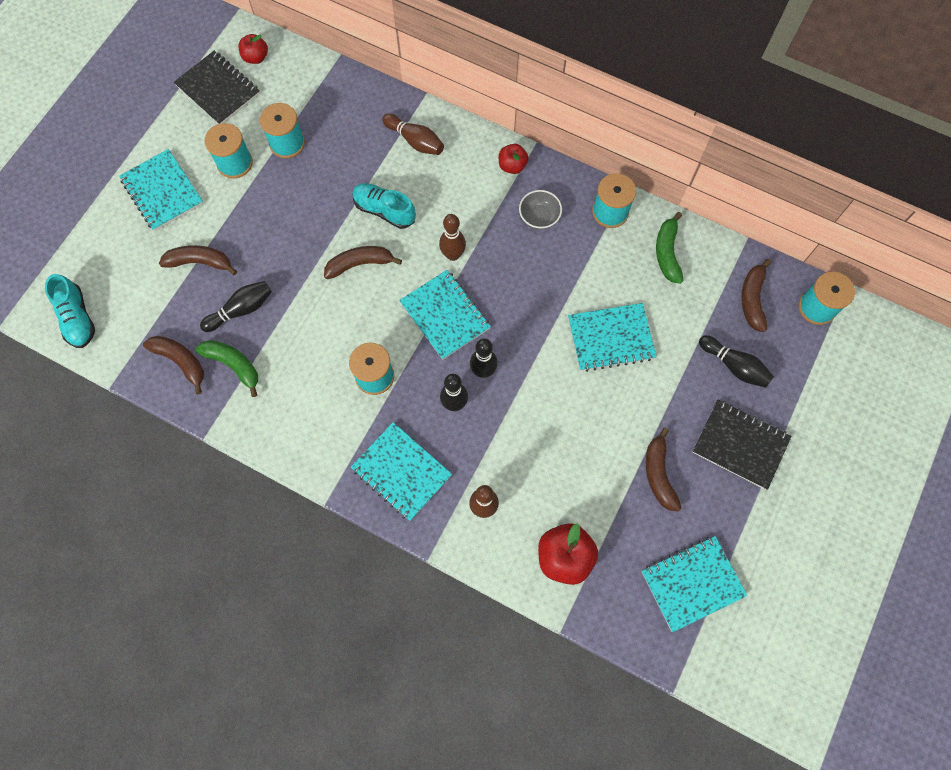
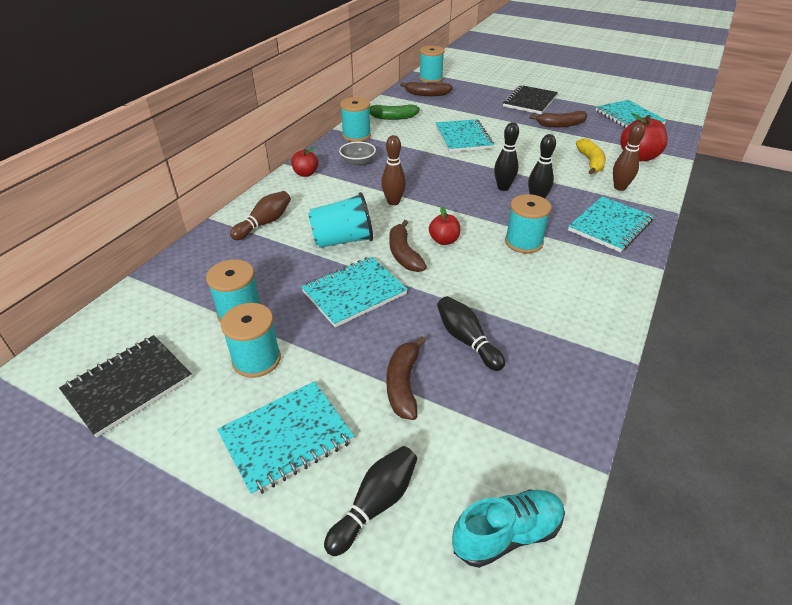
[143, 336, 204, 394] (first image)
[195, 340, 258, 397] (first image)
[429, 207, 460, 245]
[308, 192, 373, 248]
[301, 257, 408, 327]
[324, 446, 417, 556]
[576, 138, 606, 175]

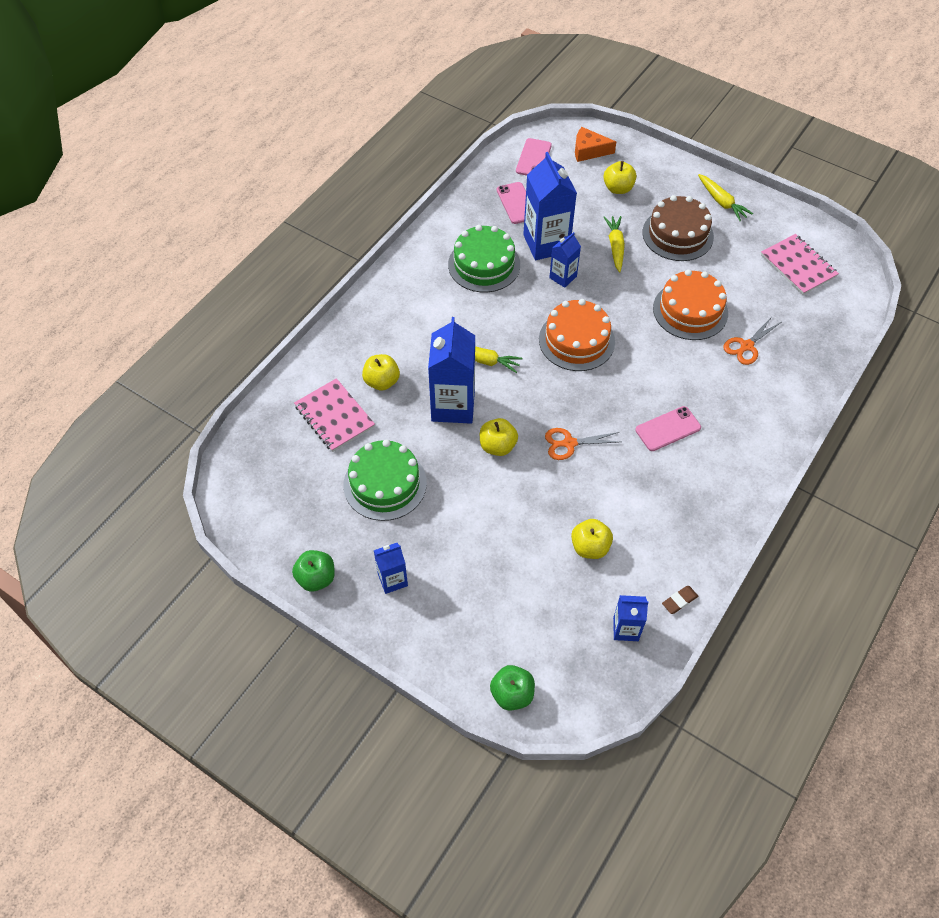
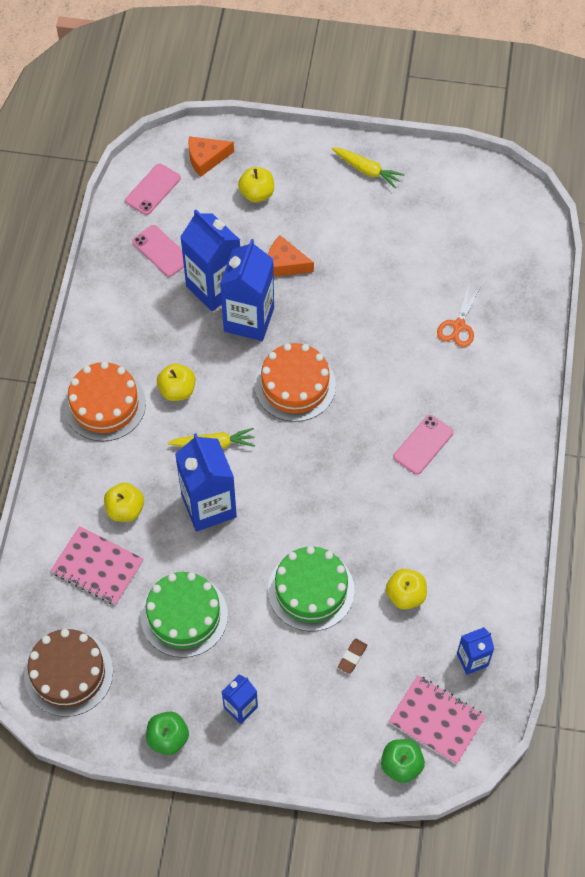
[268, 546, 355, 631]
[157, 363, 195, 401]
[125, 164, 181, 215]
[545, 428, 620, 460] (first image)
[220, 239, 274, 341]
[268, 236, 314, 277]
[24, 629, 113, 717]
[64, 362, 146, 441]
[338, 639, 367, 674]
[388, 675, 486, 764]

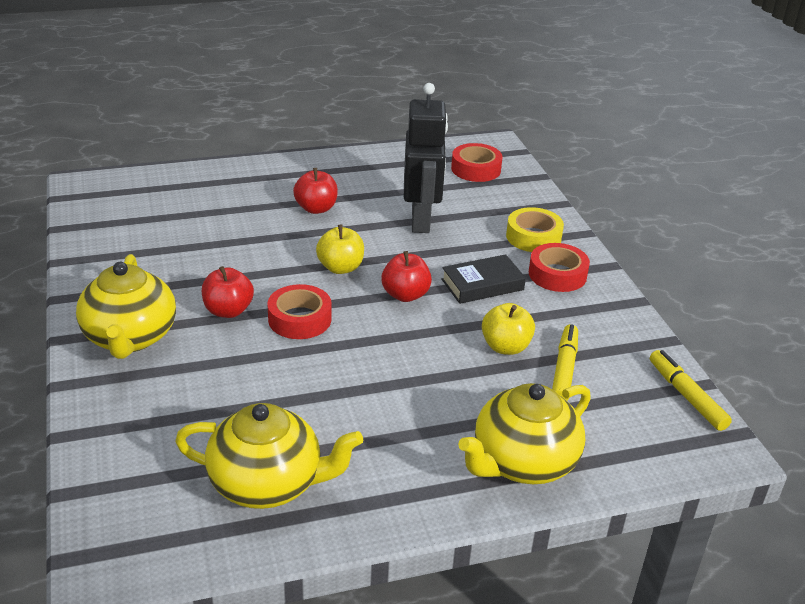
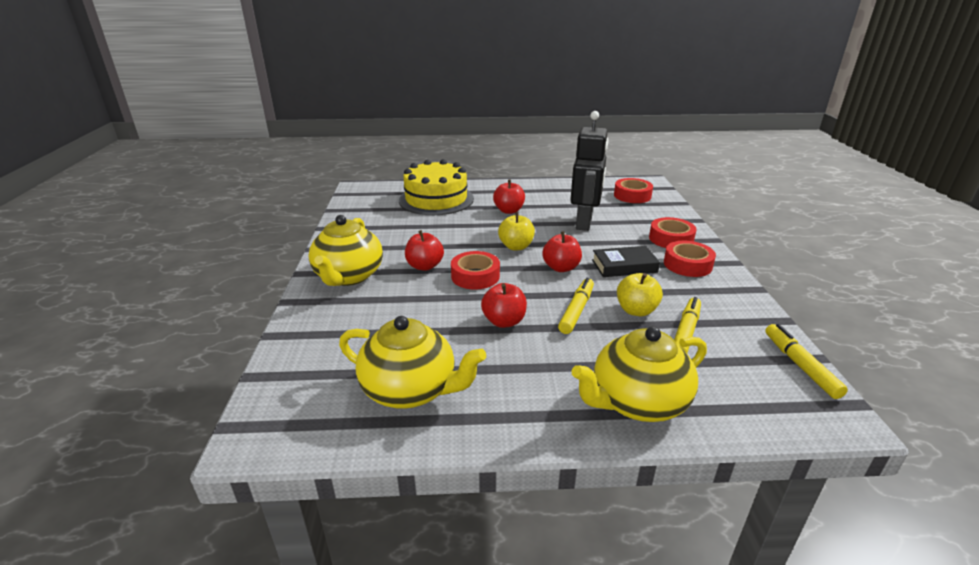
[649, 217, 697, 248]
[399, 159, 474, 215]
[481, 283, 527, 328]
[558, 278, 594, 334]

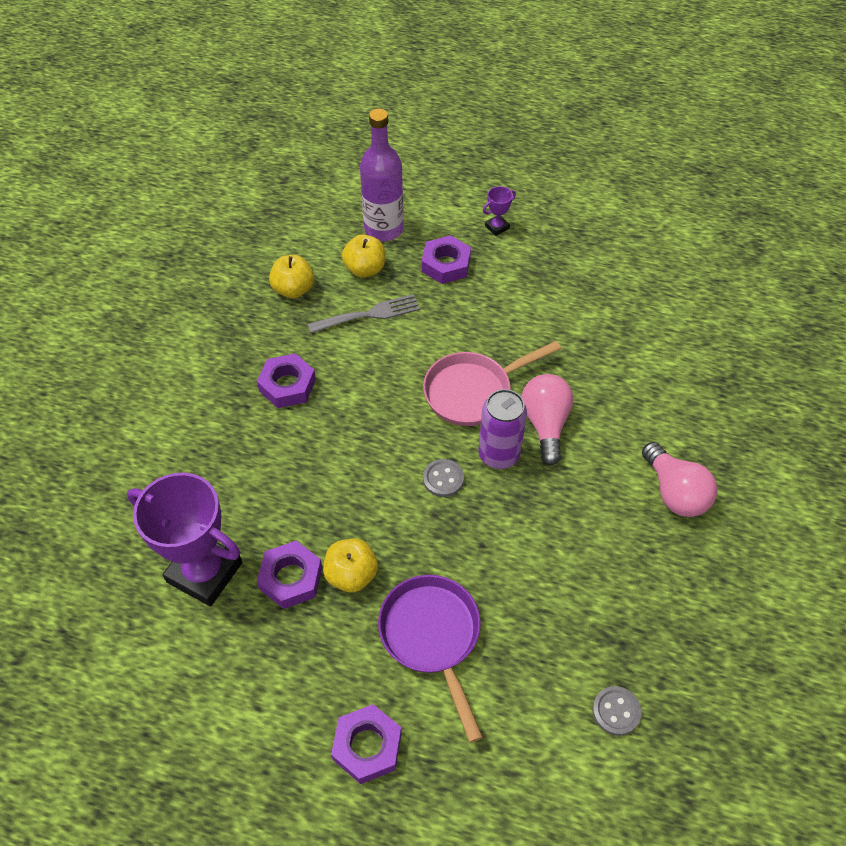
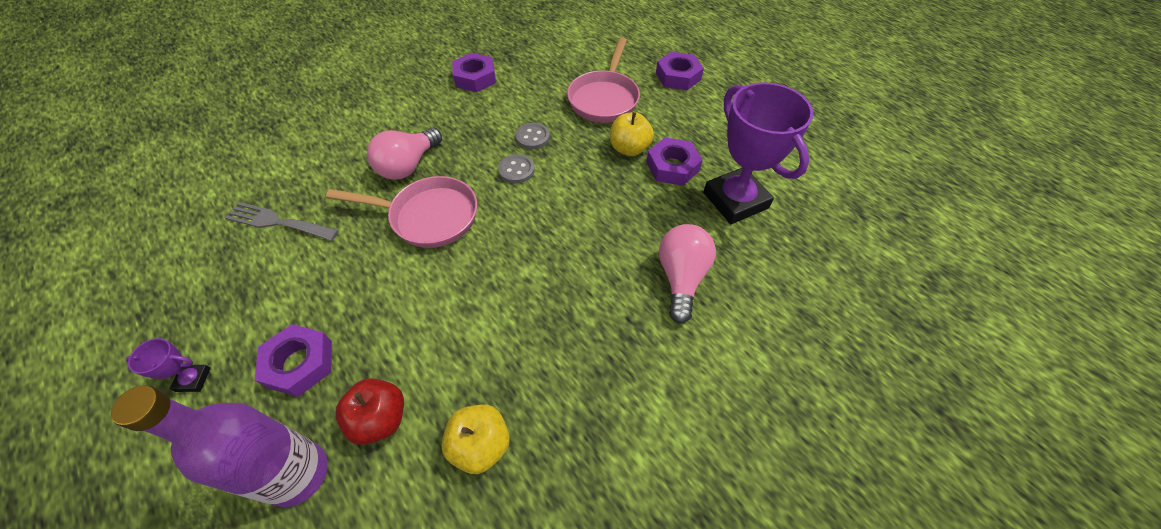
[452, 53, 496, 92]
[224, 202, 339, 241]
[335, 378, 404, 445]
[567, 37, 640, 123]
[479, 389, 527, 469] (first image)
[515, 123, 550, 149]
[659, 224, 716, 324]

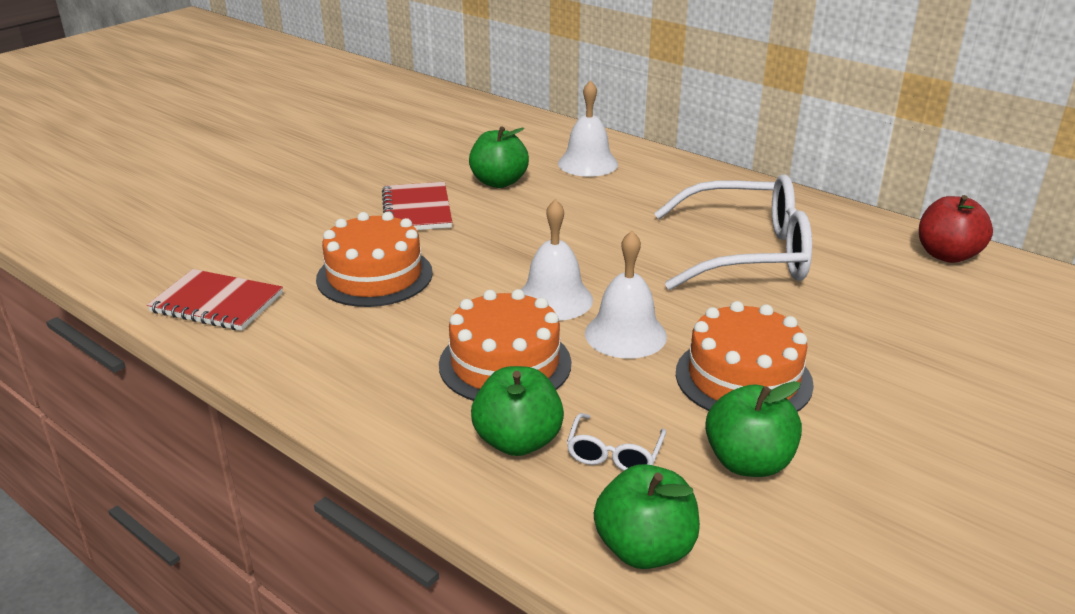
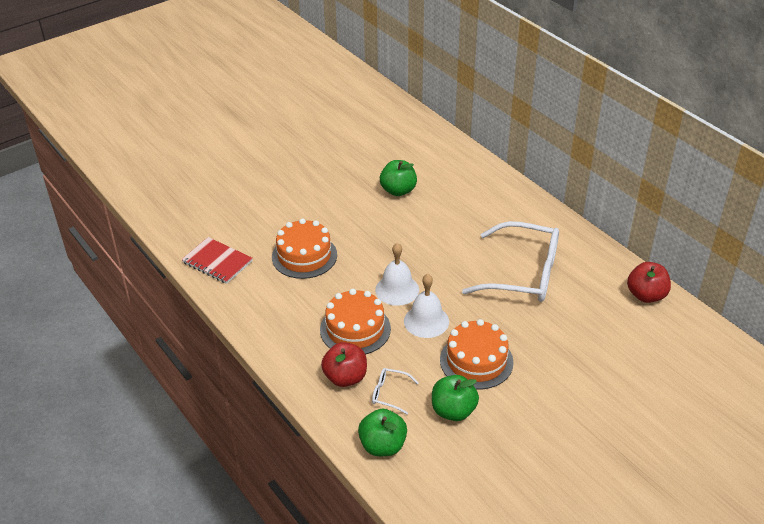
[382, 182, 452, 230] (first image)
[321, 342, 367, 387]
[558, 80, 618, 177] (first image)
[372, 368, 419, 414]

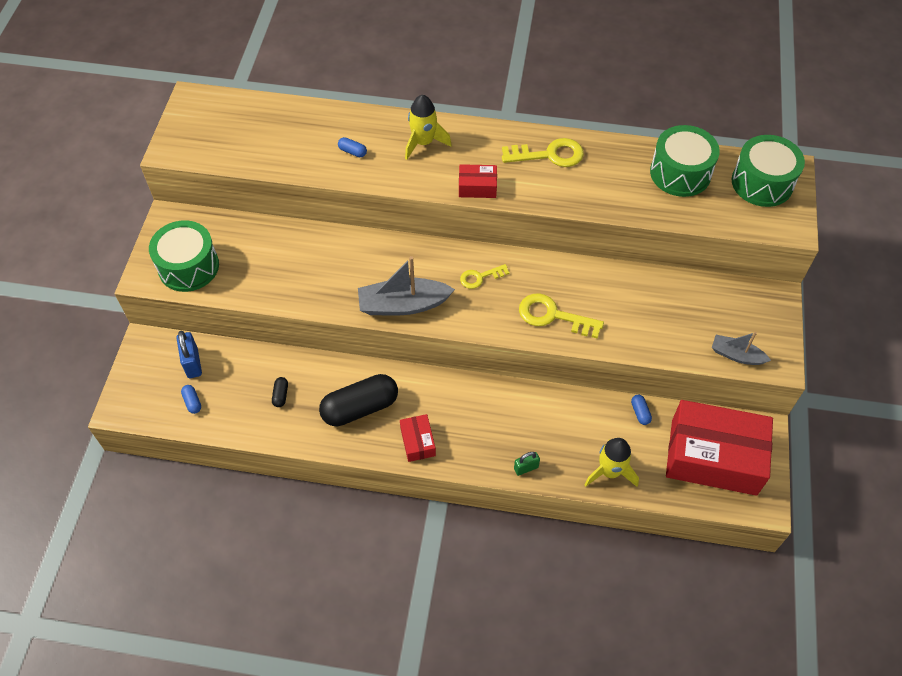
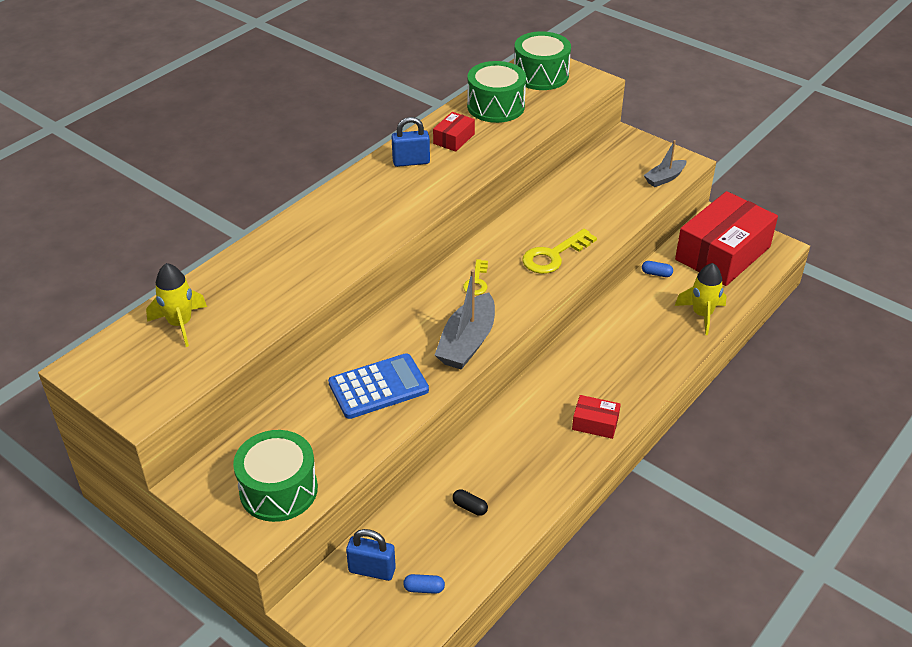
[319, 374, 398, 426] (first image)
[338, 137, 367, 157] (first image)
[146, 263, 207, 347]
[433, 112, 475, 152]
[391, 117, 430, 167]
[514, 452, 540, 476] (first image)
[328, 353, 429, 419]

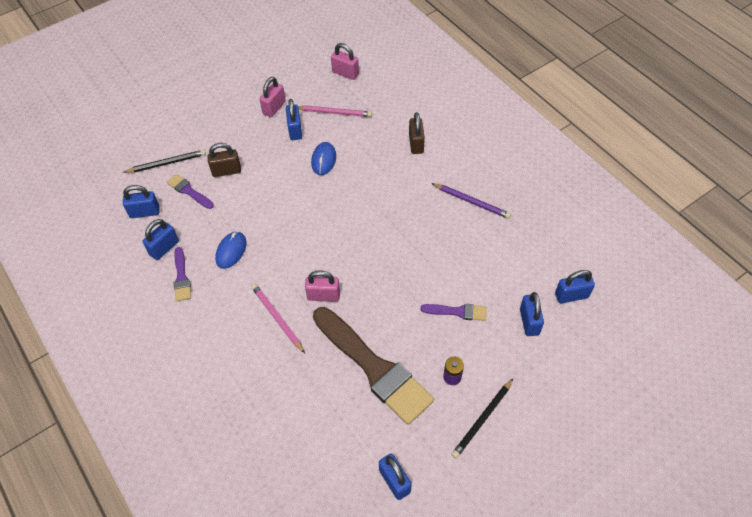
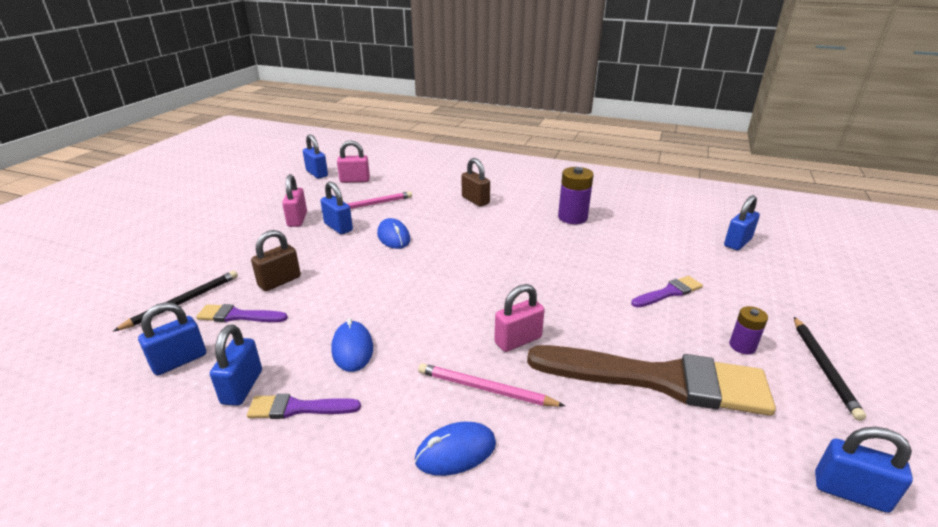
[247, 394, 361, 419]
[558, 167, 594, 224]
[303, 134, 328, 179]
[415, 422, 496, 476]

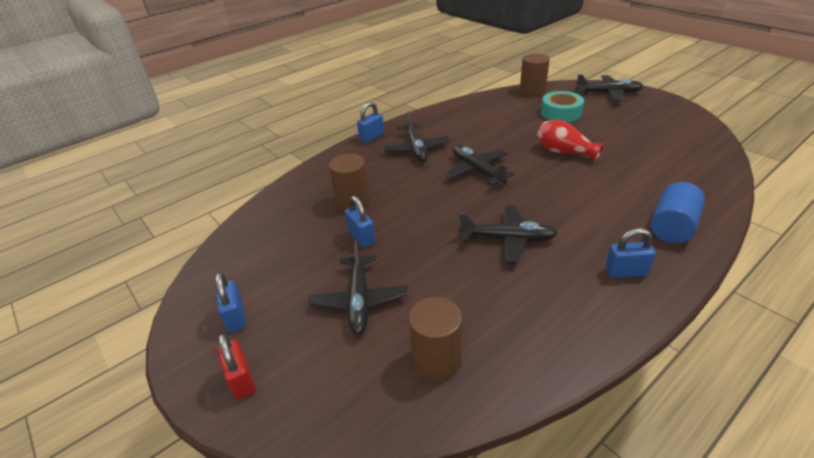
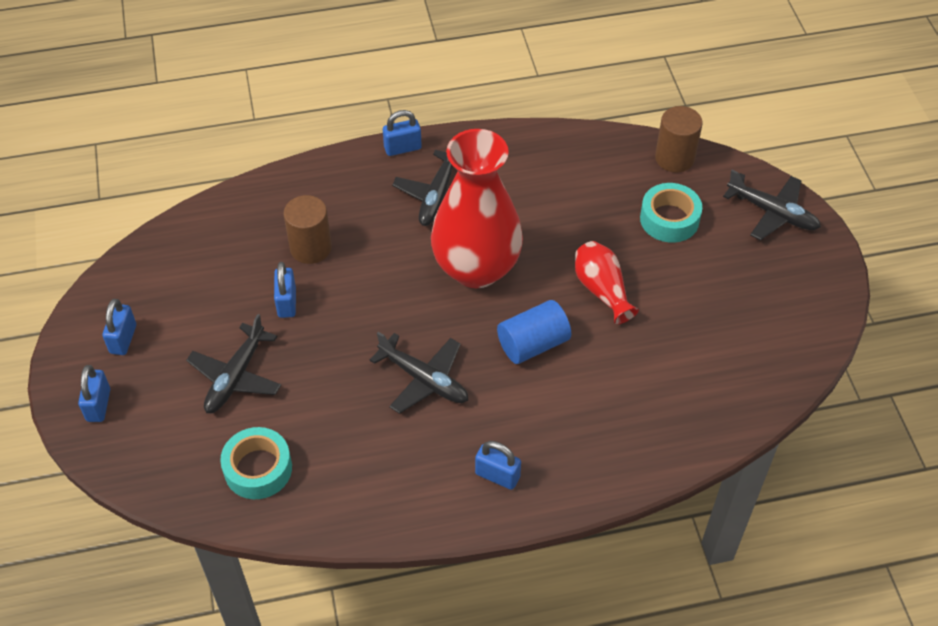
[78, 365, 110, 422]
[220, 427, 292, 499]
[431, 129, 523, 288]
[497, 300, 571, 364]

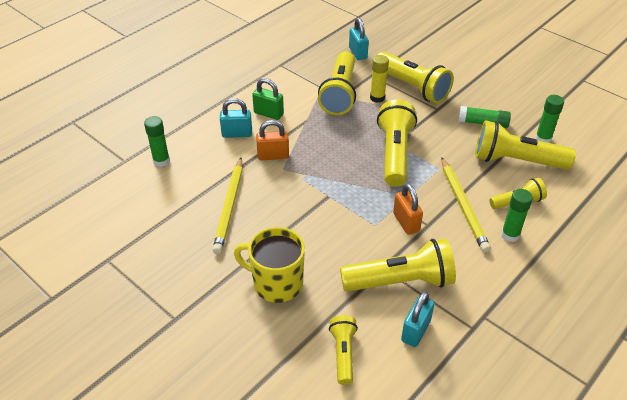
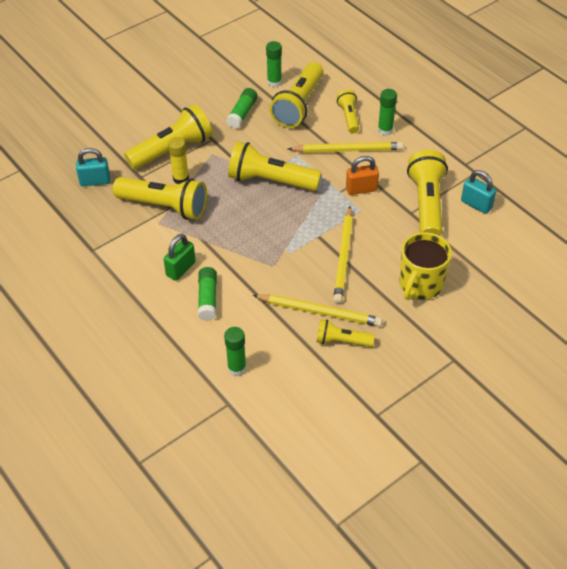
[198, 267, 217, 321]
[256, 120, 289, 160] (first image)
[316, 319, 375, 347]
[333, 206, 353, 304]

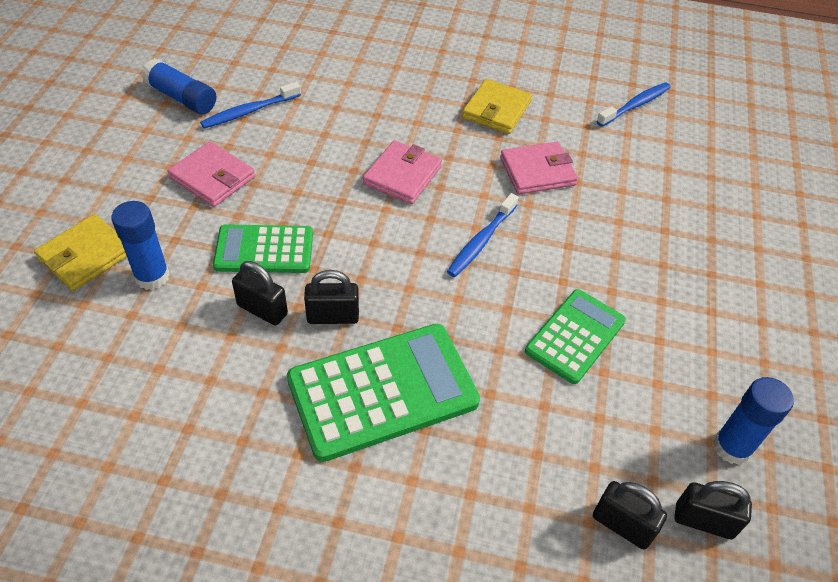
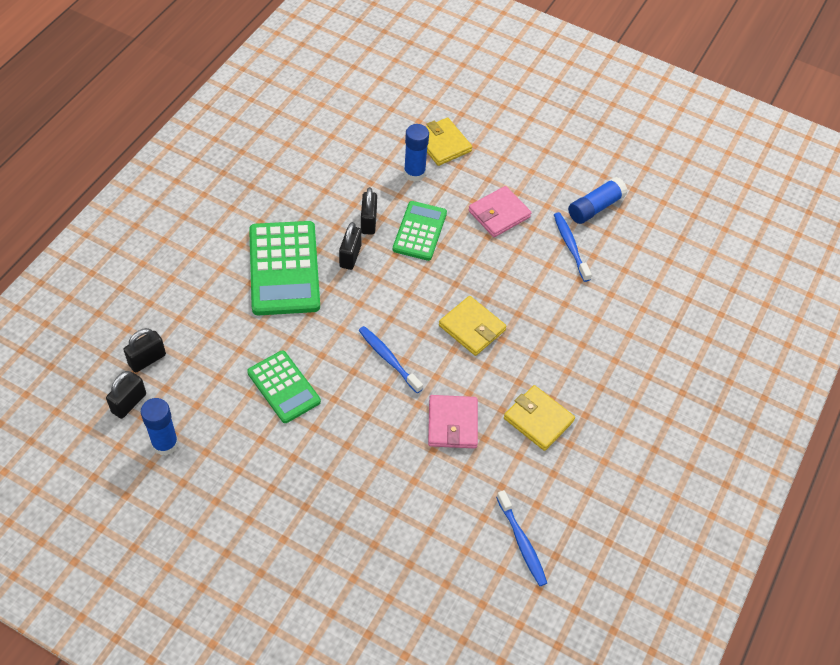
[361, 187, 377, 235]
[439, 296, 507, 356]

